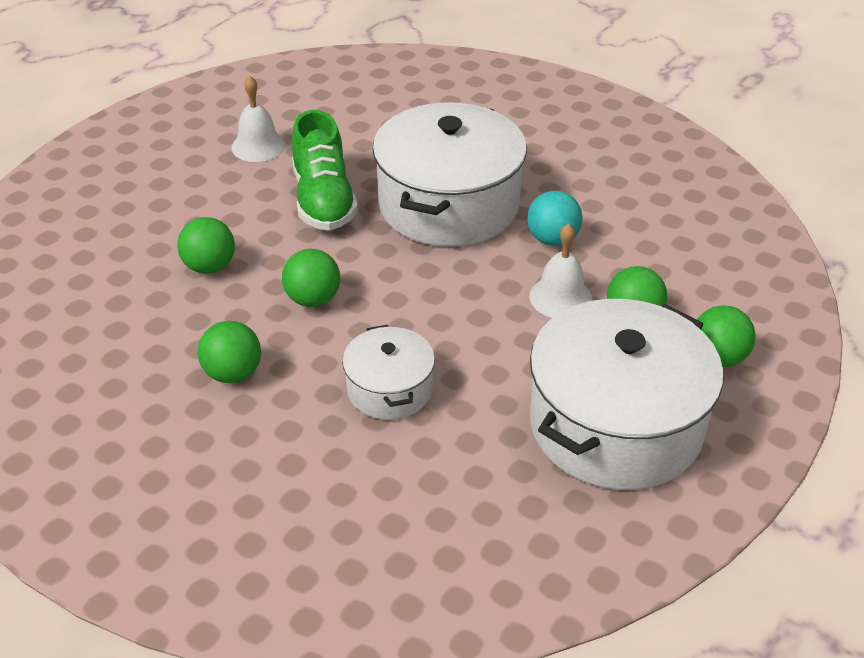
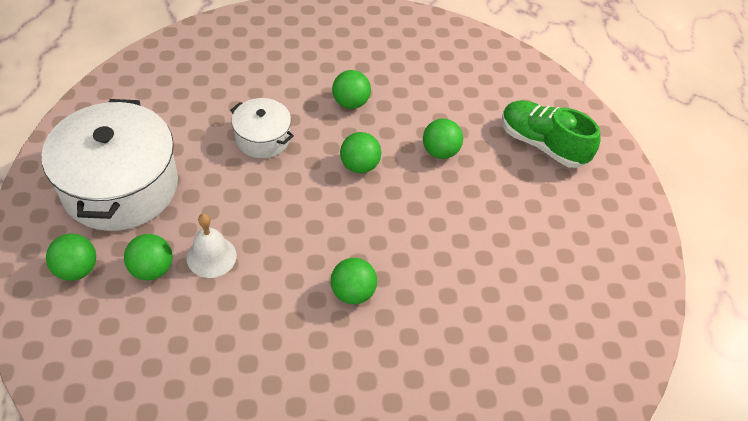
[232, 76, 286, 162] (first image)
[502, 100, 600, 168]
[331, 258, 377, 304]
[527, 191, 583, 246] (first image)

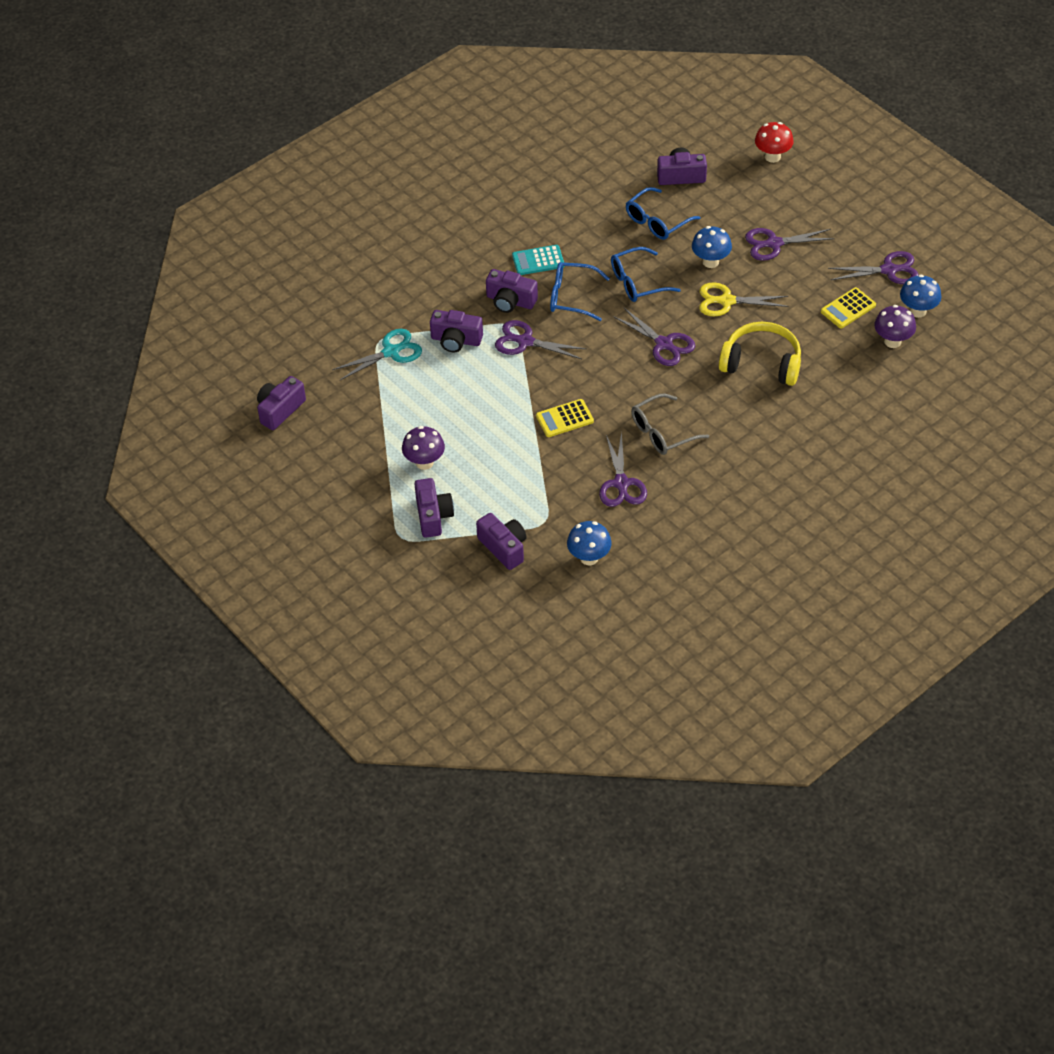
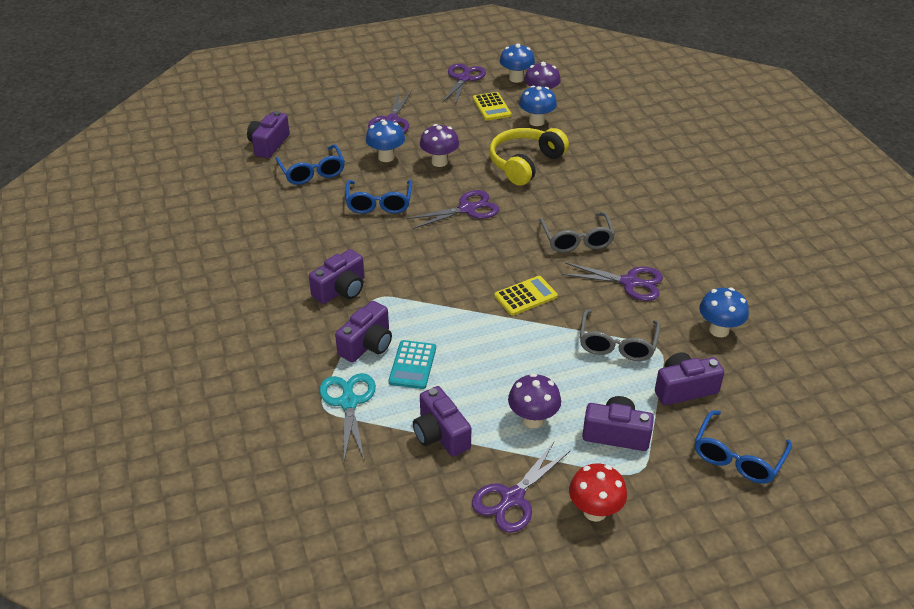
[413, 386, 471, 457]
[472, 442, 571, 533]
[389, 340, 436, 389]
[494, 276, 558, 316]
[695, 410, 792, 484]
[420, 124, 459, 167]
[569, 463, 627, 522]
[519, 85, 557, 126]
[580, 310, 660, 361]

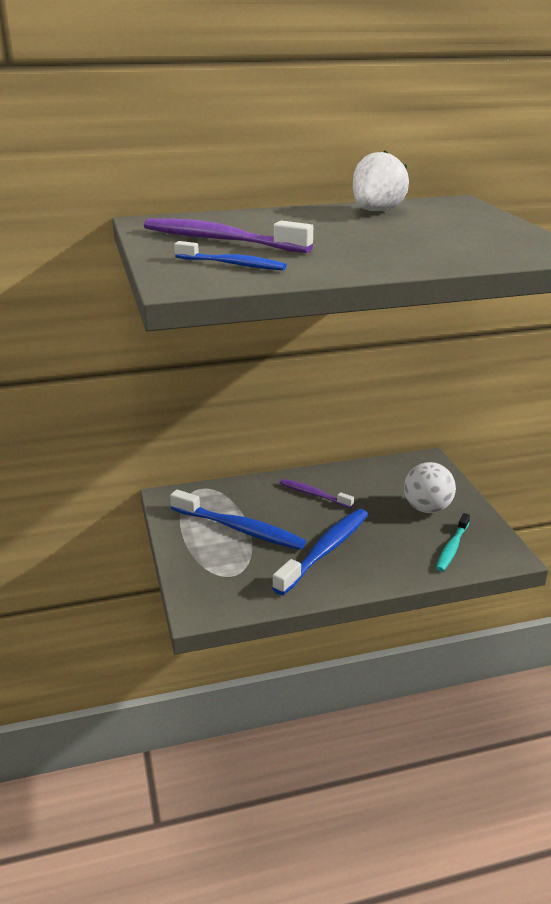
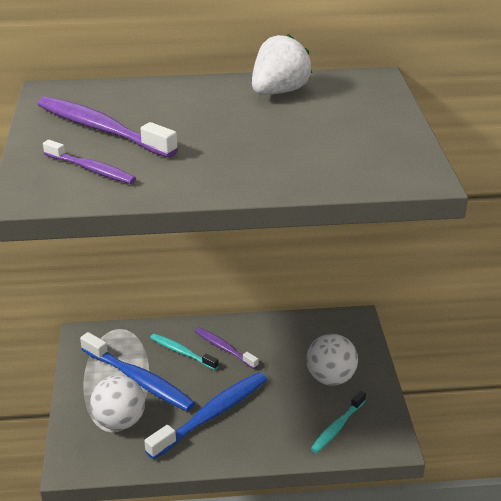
[43, 140, 136, 184]
[90, 375, 145, 430]
[150, 334, 219, 370]

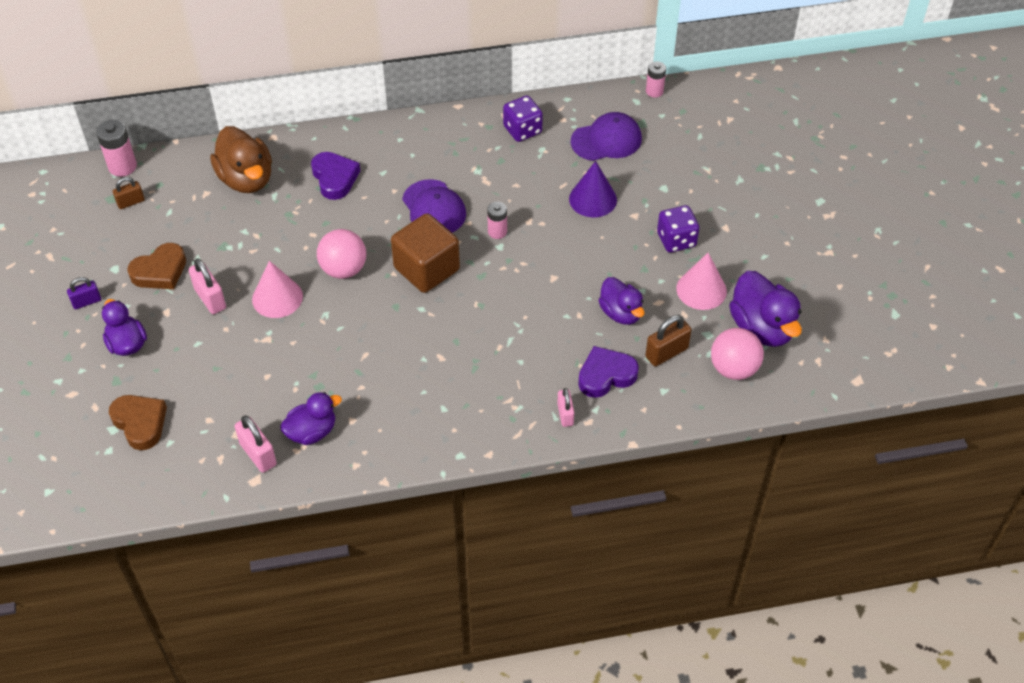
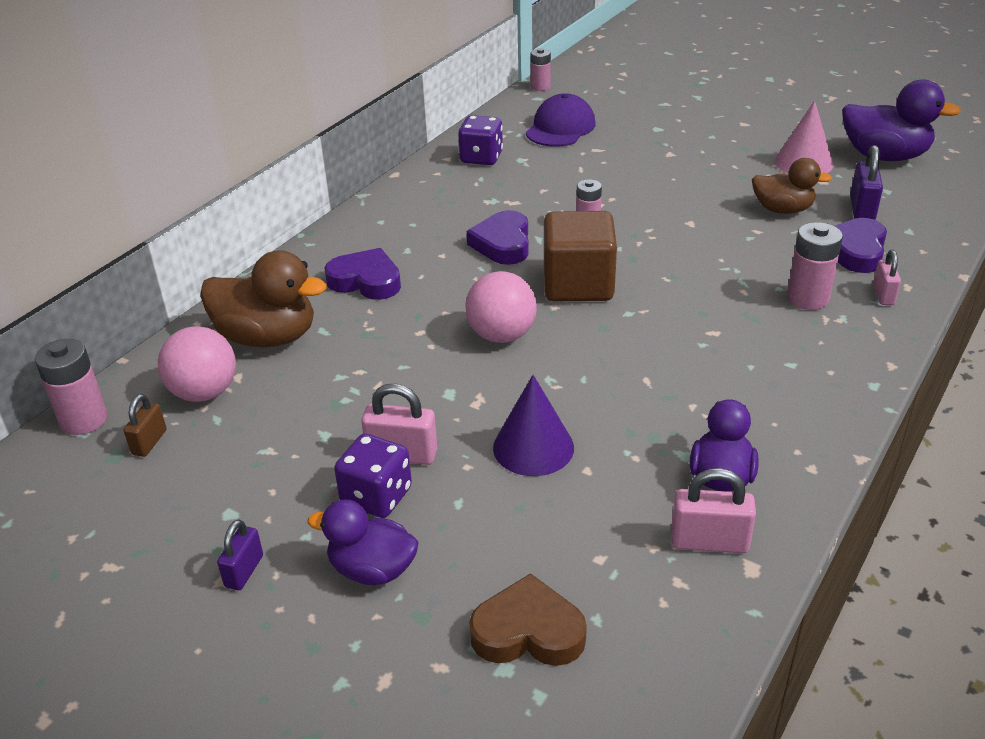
[127, 243, 186, 289] (first image)
[252, 261, 303, 318] (first image)
[467, 210, 529, 265]
[873, 250, 901, 305]
[493, 375, 574, 476]
[752, 158, 832, 214]
[850, 145, 883, 220]
[334, 434, 412, 518]
[158, 326, 236, 402]
[787, 222, 843, 310]

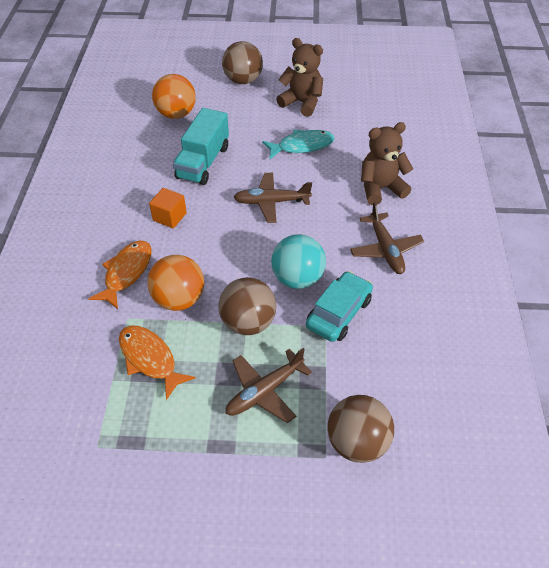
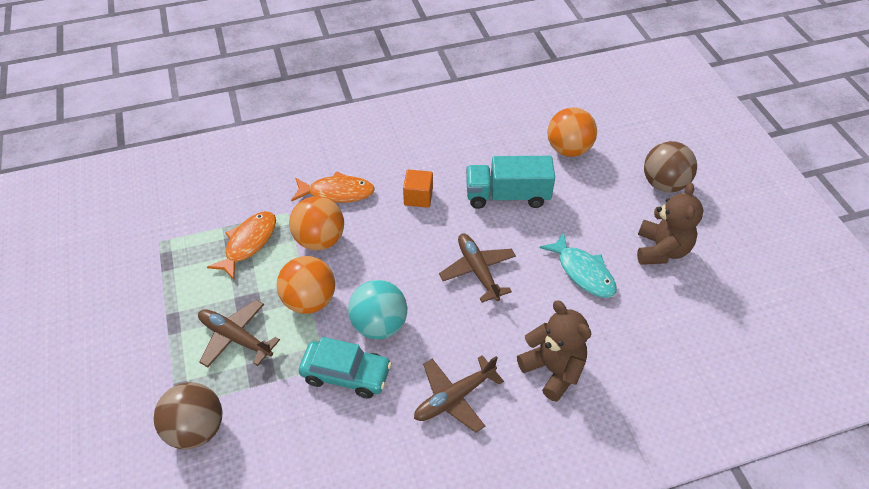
[277, 256, 335, 314]

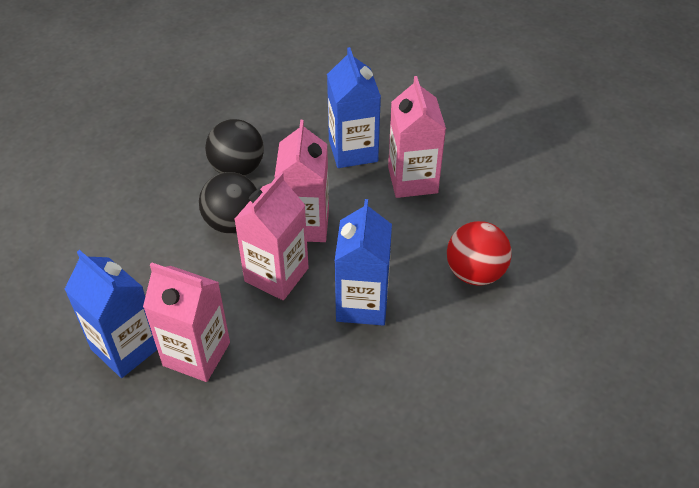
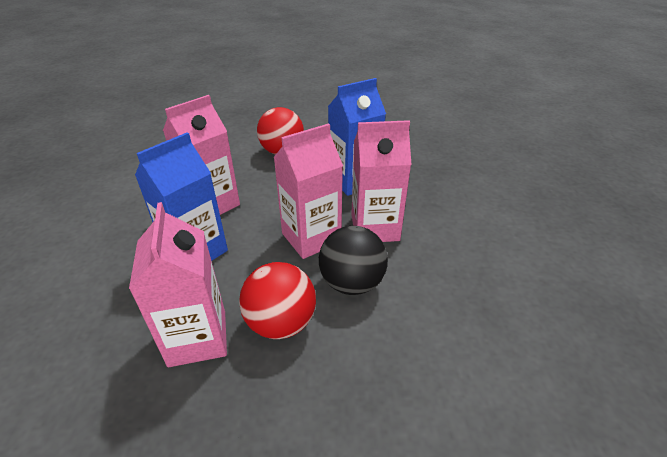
[64, 250, 157, 378] (first image)
[129, 202, 227, 367]
[239, 262, 316, 339]

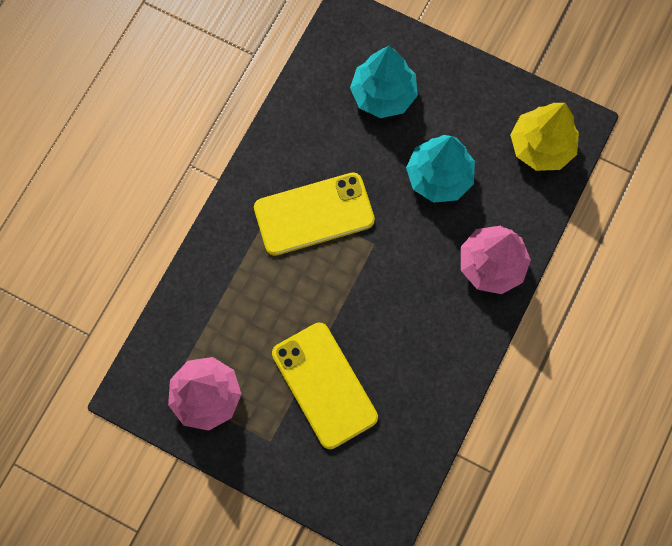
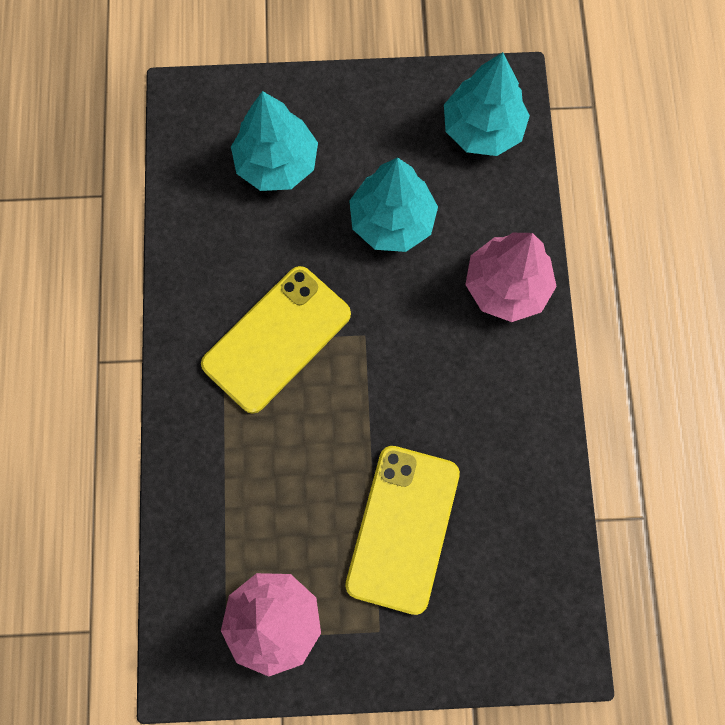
[345, 446, 460, 615]
[444, 52, 530, 156]

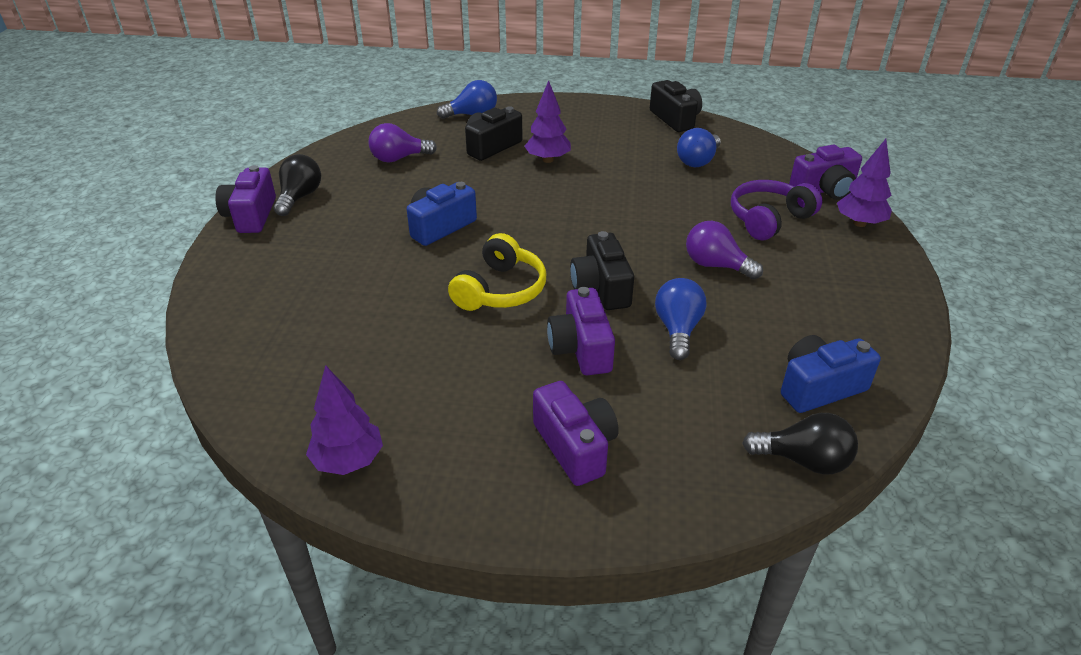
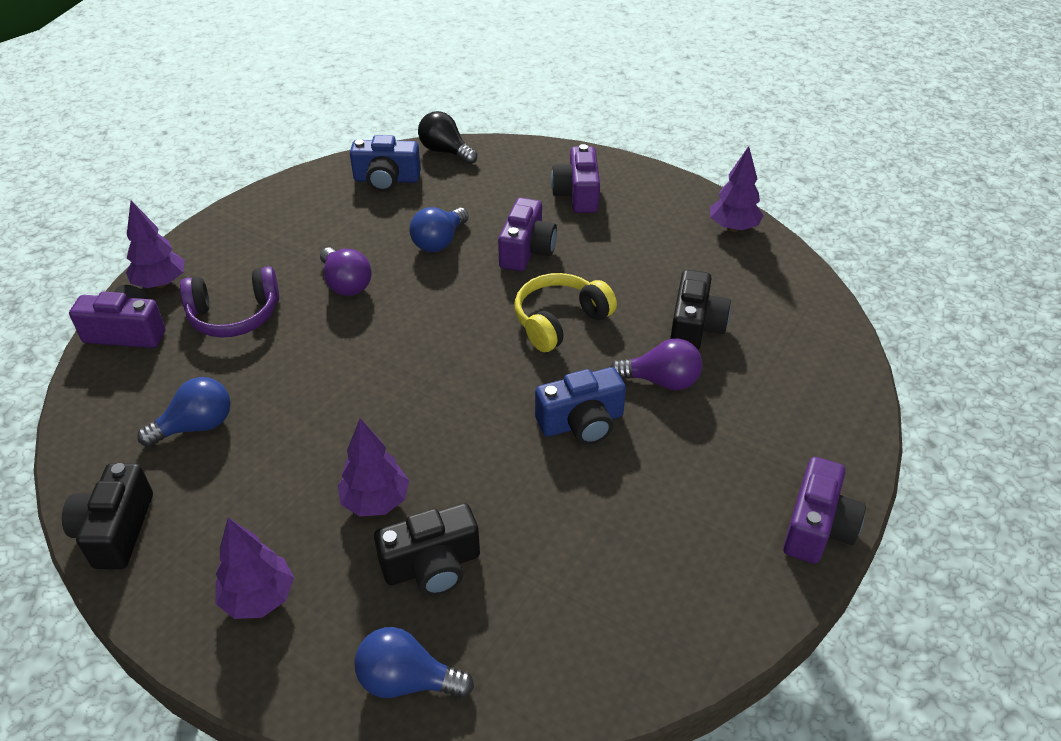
[273, 154, 321, 216] (first image)
[610, 339, 702, 390]
[670, 270, 731, 350]
[216, 518, 294, 619]

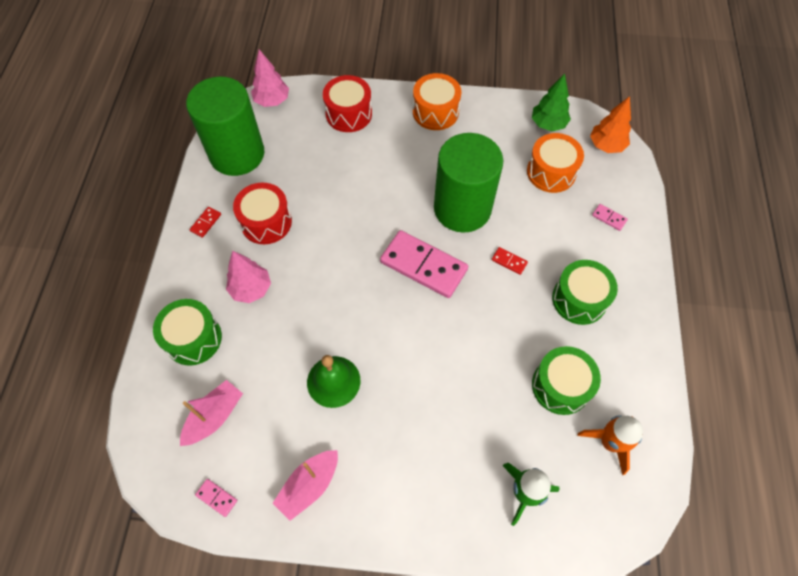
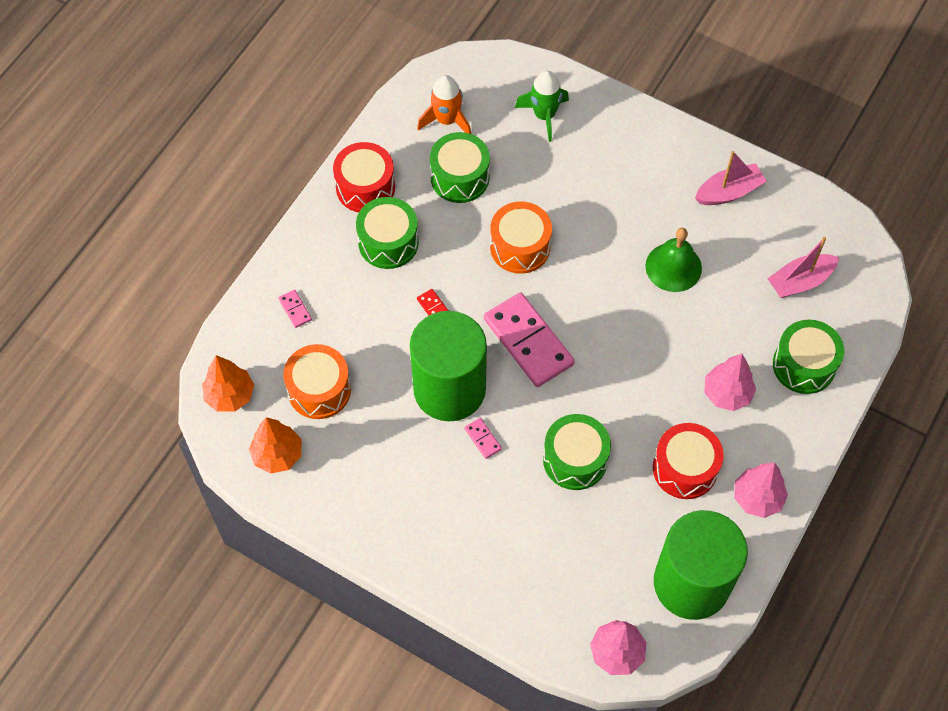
[734, 463, 788, 518]
[464, 418, 502, 459]
[333, 142, 395, 212]
[490, 202, 552, 274]
[249, 417, 302, 474]
[543, 414, 611, 490]

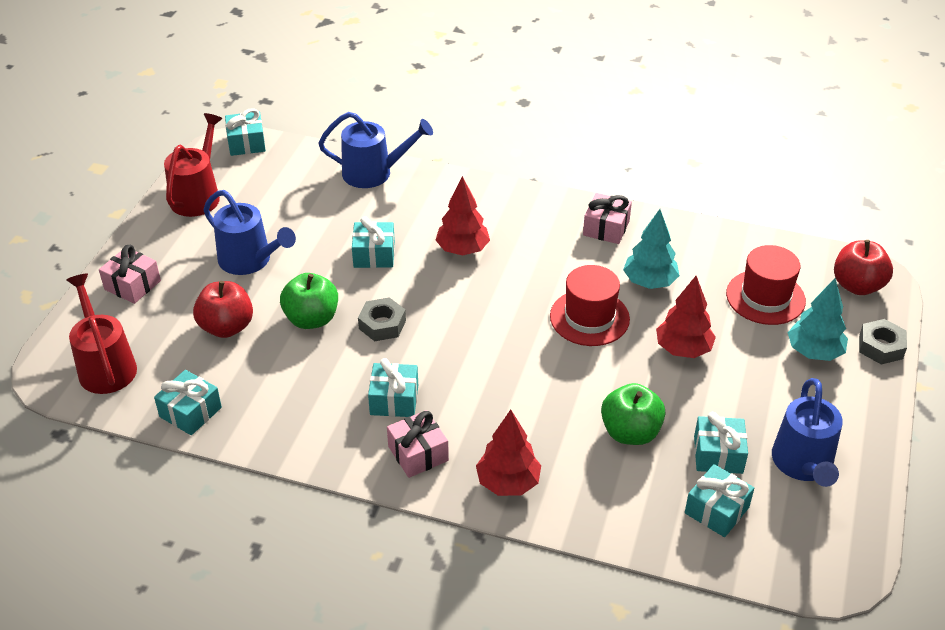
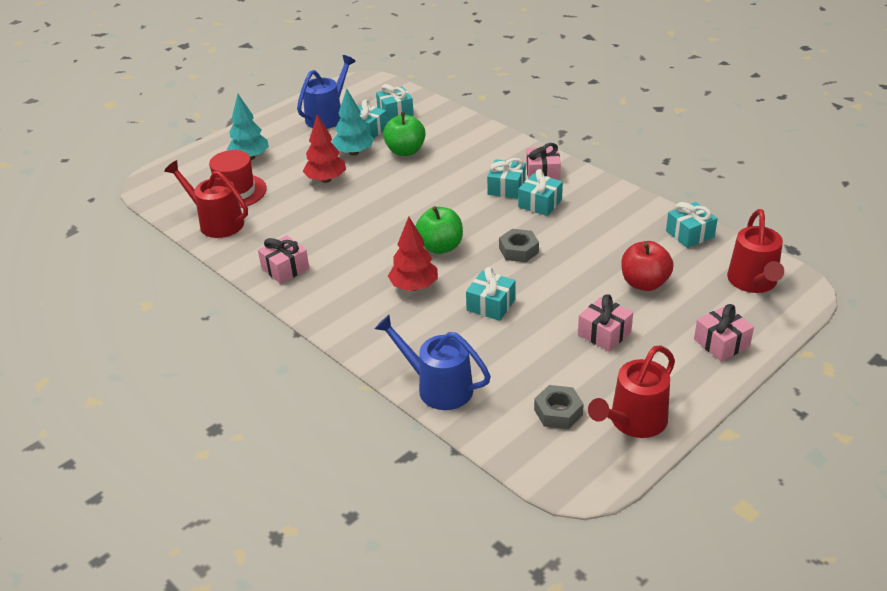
[578, 294, 633, 352]
[487, 158, 526, 199]
[415, 206, 463, 254]
[476, 409, 541, 496] (first image)
[550, 265, 630, 346] (first image)
[332, 88, 374, 156]
[834, 240, 893, 295] (first image)
[534, 385, 584, 429]
[164, 160, 248, 238]

